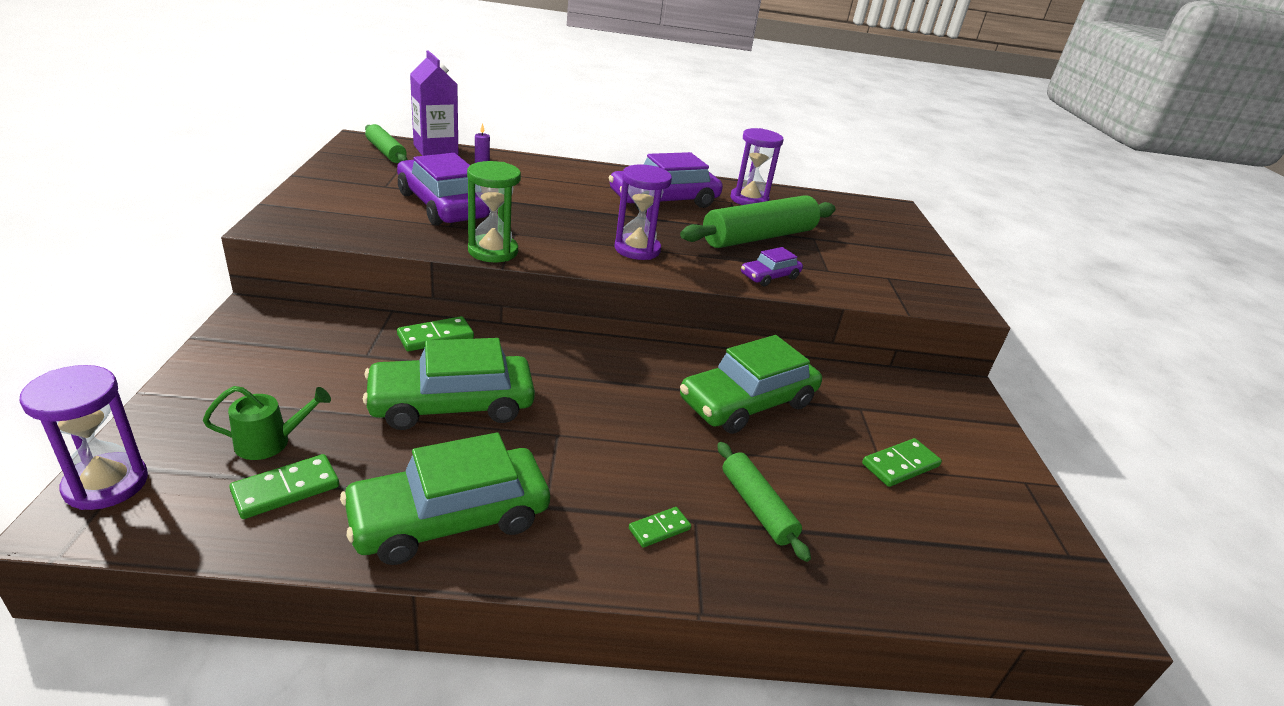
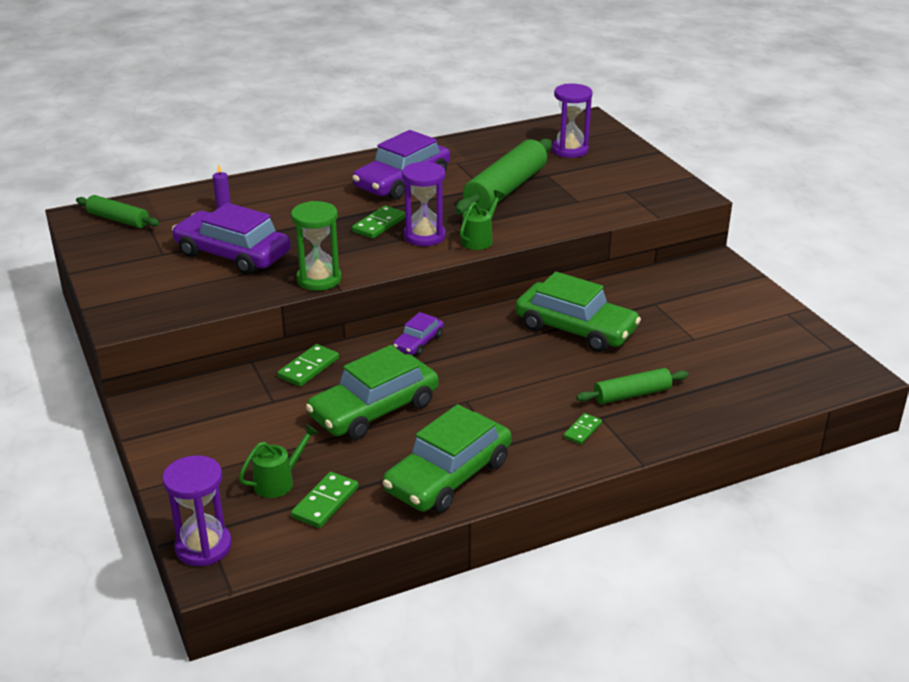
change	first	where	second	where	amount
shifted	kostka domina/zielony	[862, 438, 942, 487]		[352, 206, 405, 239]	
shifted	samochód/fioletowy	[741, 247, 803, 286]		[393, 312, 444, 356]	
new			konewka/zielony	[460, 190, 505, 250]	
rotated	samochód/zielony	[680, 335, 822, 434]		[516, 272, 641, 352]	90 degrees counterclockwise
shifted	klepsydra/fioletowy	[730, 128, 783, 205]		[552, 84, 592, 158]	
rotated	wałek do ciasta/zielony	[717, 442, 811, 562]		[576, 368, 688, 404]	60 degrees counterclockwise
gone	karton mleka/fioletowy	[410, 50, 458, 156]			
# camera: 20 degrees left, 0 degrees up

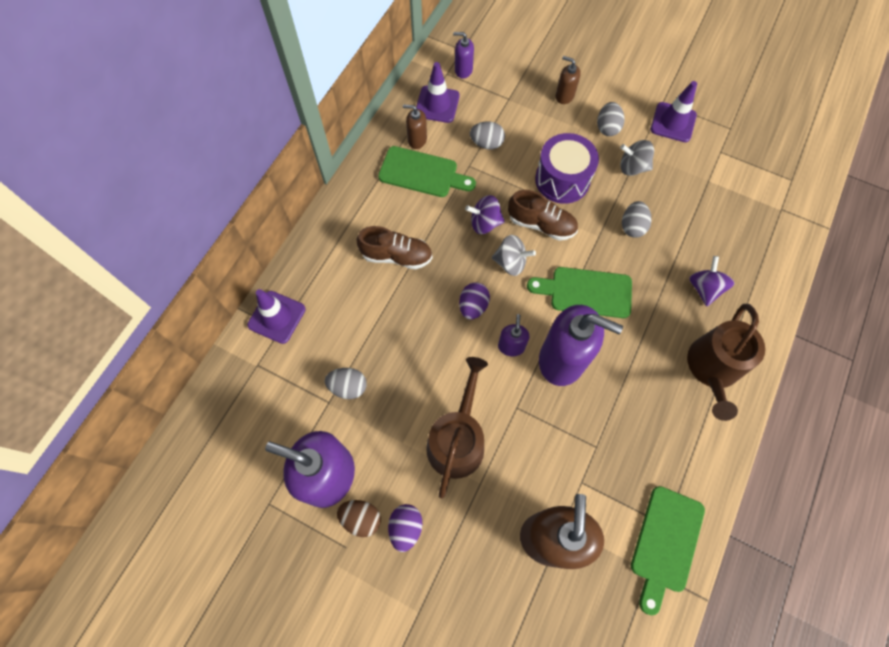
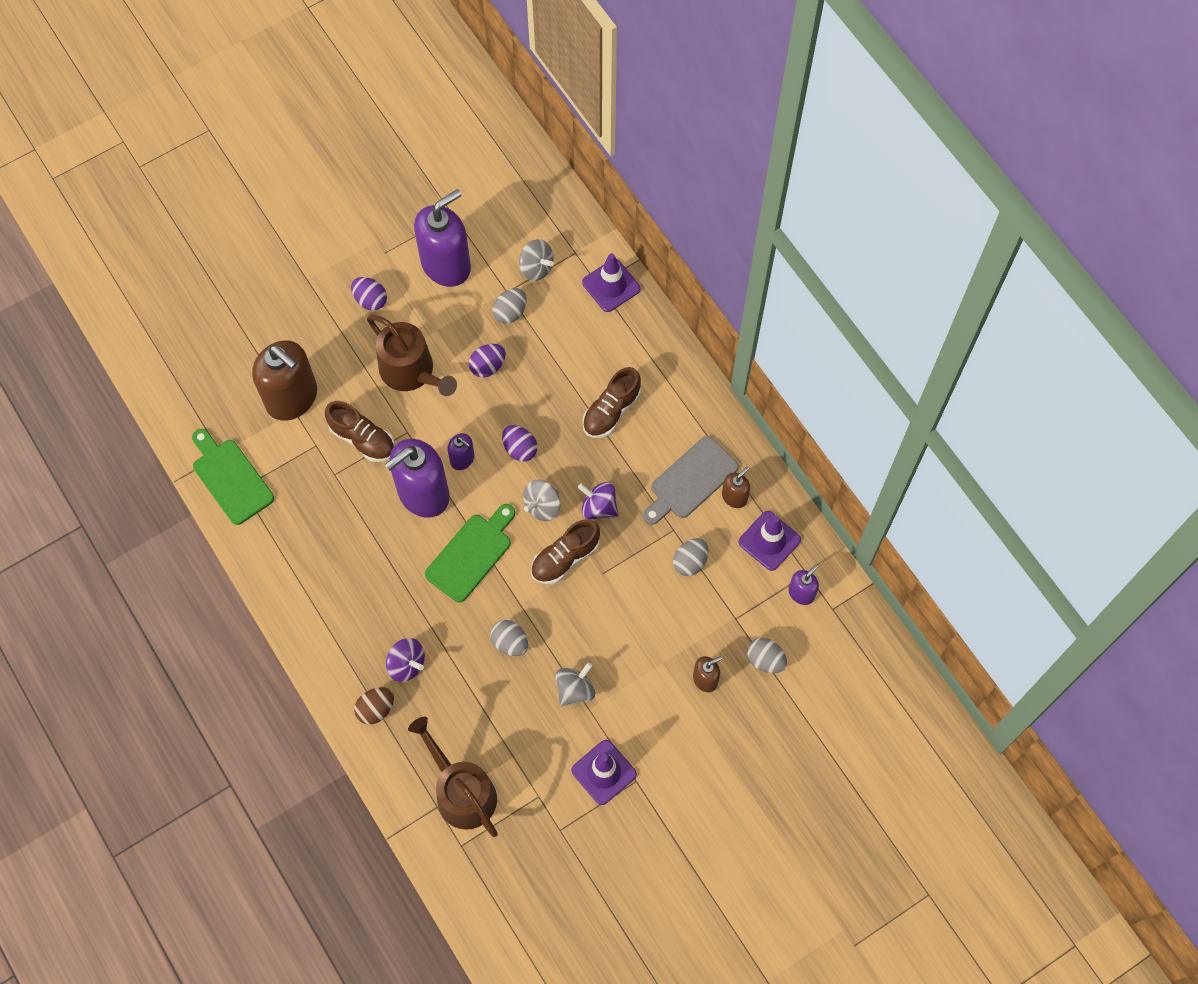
change	first	where	second	where	amount
new			but/brązowy	[325, 401, 395, 462]	
shifted	jajko/brązowy	[337, 500, 381, 537]		[354, 687, 394, 725]	
shifted	konewka/brązowy	[687, 304, 765, 421]		[408, 717, 498, 837]	
new			jajko/fioletowy	[469, 344, 506, 378]	
new			bączek/szary	[519, 239, 554, 281]	
rotated	bączek/fioletowy	[465, 195, 505, 234]		[578, 482, 618, 520]	90 degrees counterclockwise
repainted	deska do krojenia/zielony	[378, 146, 476, 197]	deska do krojenia/szary	[643, 436, 739, 525]	
shifted	jajko/szary	[597, 102, 624, 136]		[747, 638, 787, 673]	
gone	bęben/fioletowy	[535, 133, 599, 204]			
# camera: 120 degrees right, 0 degrees up

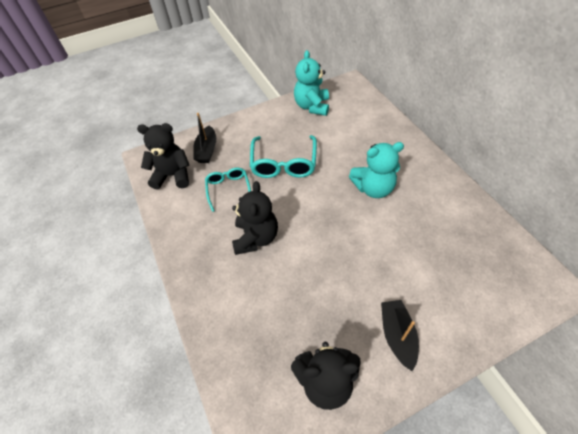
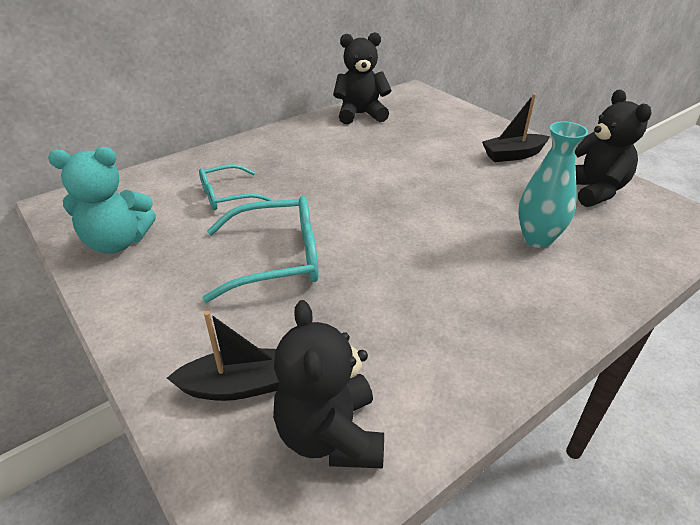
change	first	where	second	where	amount
shifted	okulary/turkusowy	[205, 168, 251, 212]		[199, 164, 272, 210]	
shifted	miś/czarny	[232, 181, 278, 255]		[333, 32, 392, 124]	
new			wazon/turkusowy	[518, 121, 588, 248]	
gone	miś/turkusowy	[349, 142, 404, 198]			
# camera: 105 degrees left, 15 degrees down

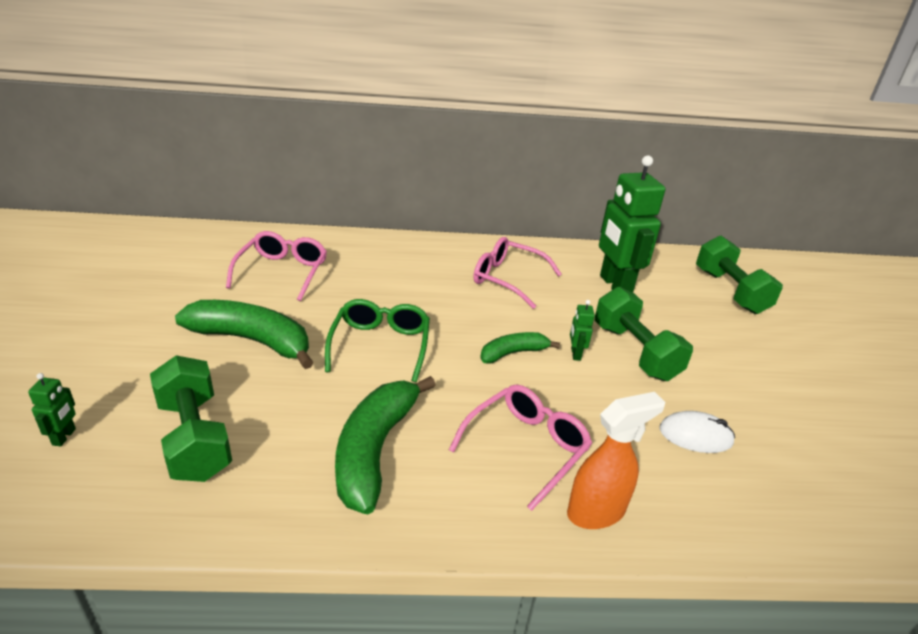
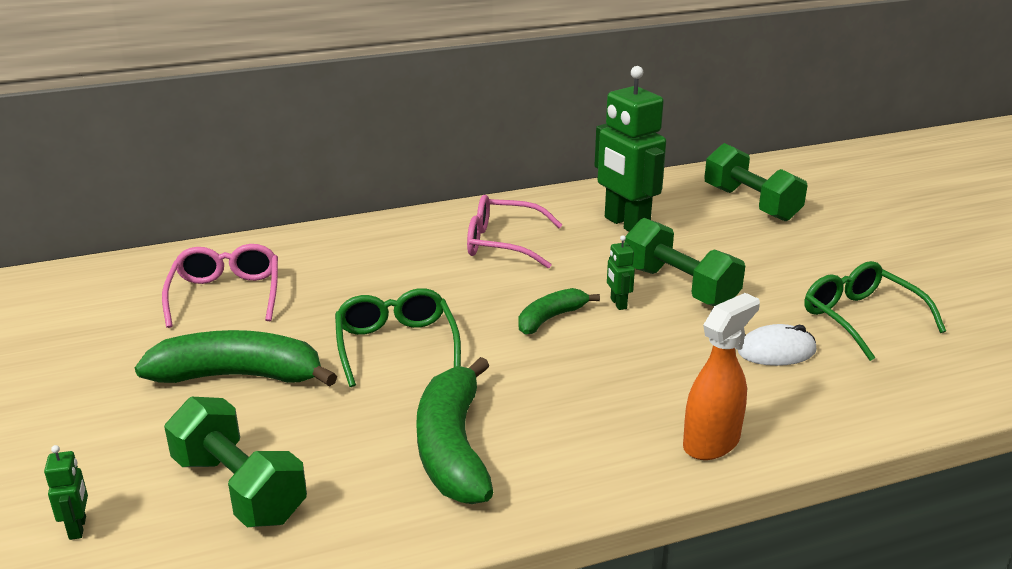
change	first	where	second	where	amount
new			okulary/zielony	[804, 261, 946, 361]	
gone	okulary/różowy	[449, 385, 592, 511]			
# camera: 15 degrees left, 5 degrees down

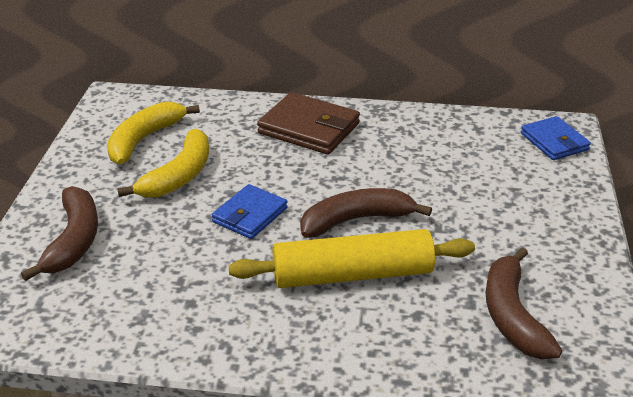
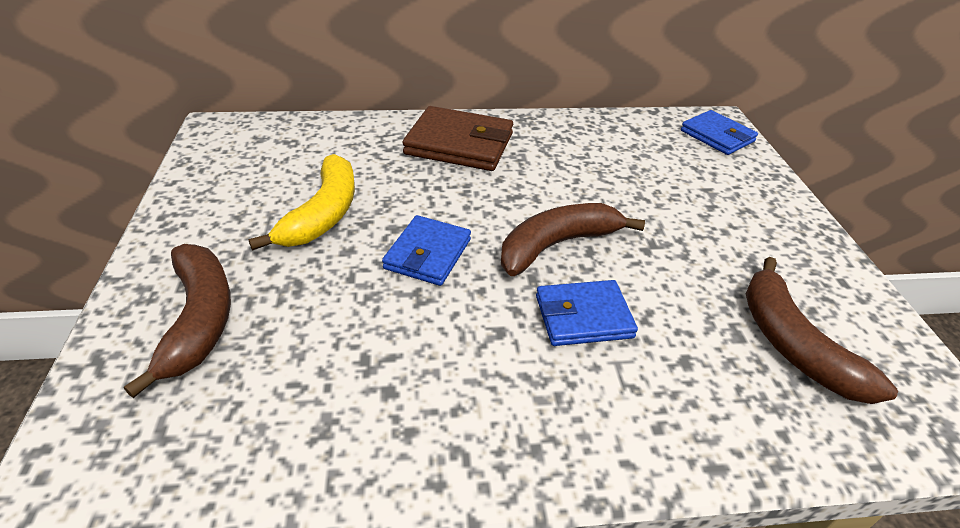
change	first	where	second	where	amount
swapped	wałek do ciasta/żółty	[229, 229, 475, 288]	portfel/niebieski	[536, 280, 638, 346]	
gone	banan/żółty	[107, 102, 200, 164]			
# camera: 15 degrees left, 5 degrees up

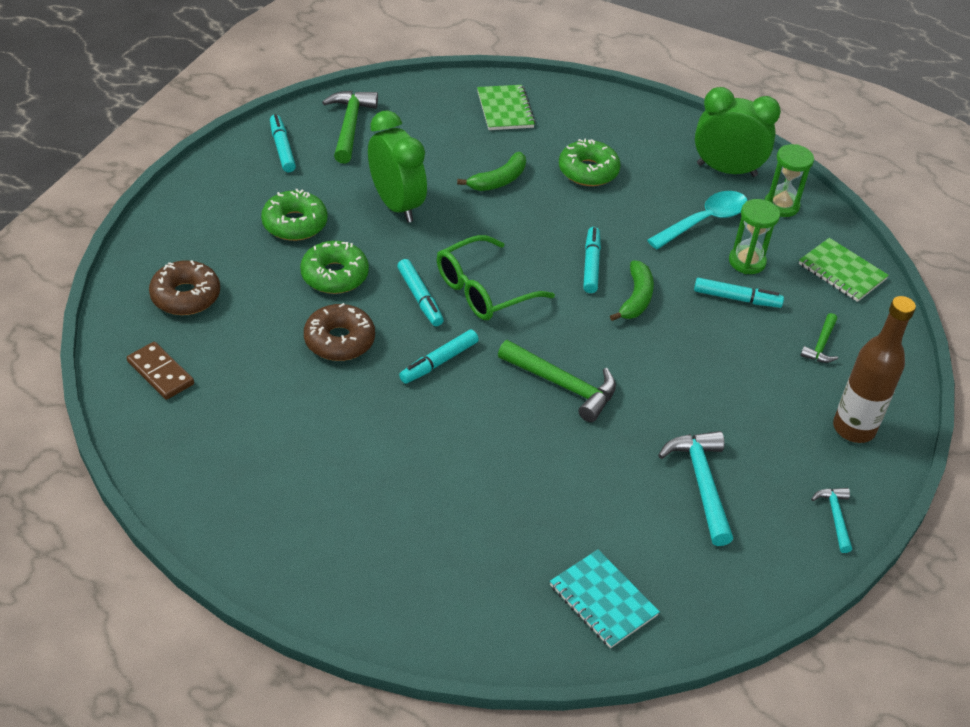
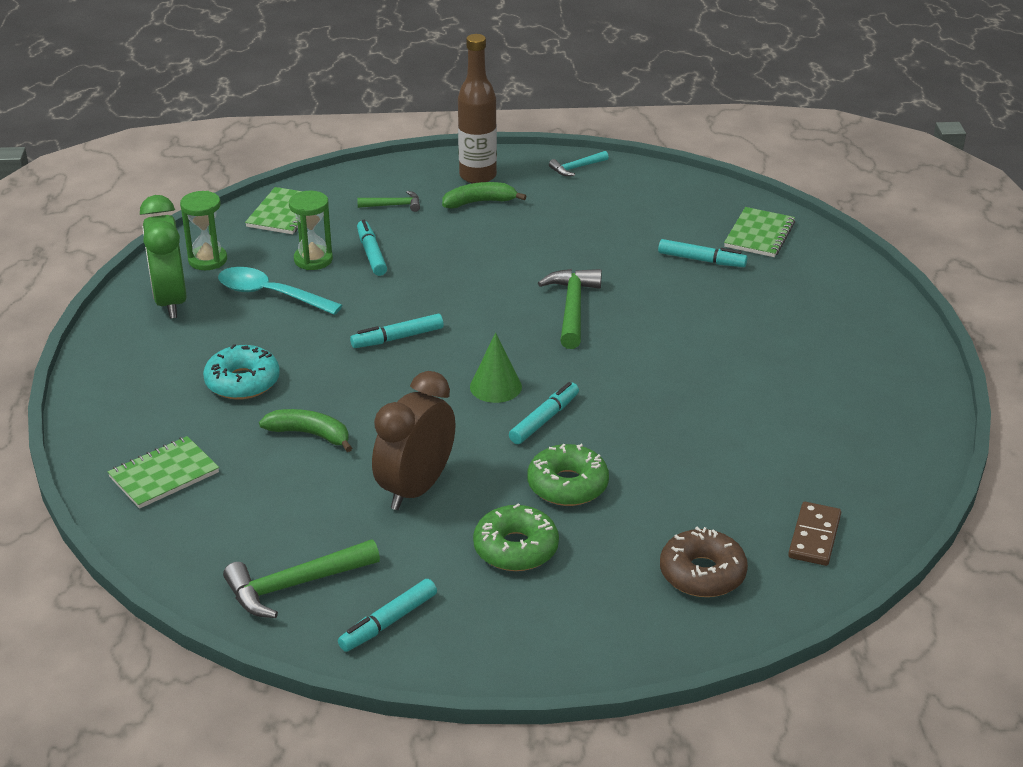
change	first	where	second	where	amount
repainted	donut/zielony	[559, 138, 621, 186]	donut/turkusowy	[203, 344, 280, 400]	
repainted	budzik/zielony	[368, 110, 427, 223]	budzik/brązowy	[372, 371, 456, 510]	
shifted	banan/zielony	[610, 260, 654, 321]		[442, 182, 527, 209]	
swapped	okulary/zielony	[437, 235, 555, 320]	stożek/zielony	[470, 333, 522, 403]	
shifted	flamaster/turkusowy	[399, 330, 479, 384]		[658, 239, 747, 267]	
repainted	zeszyt/turkusowy	[550, 550, 660, 648]	zeszyt/zielony	[724, 207, 795, 257]	
gone	donut/brązowy	[304, 303, 375, 361]			
gone	młotek/turkusowy	[658, 431, 733, 546]			
# camera: 115 degrees left, 10 degrees down

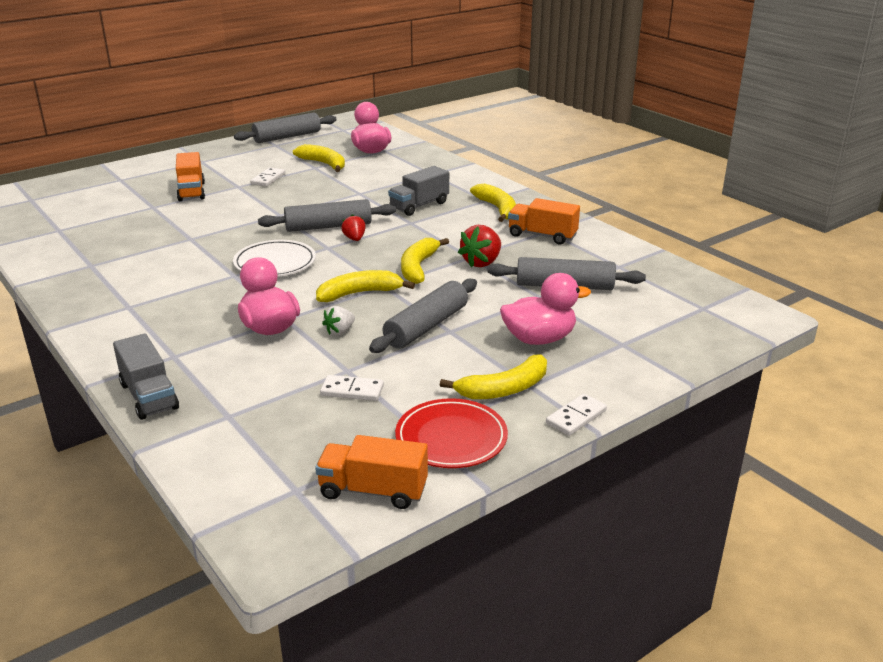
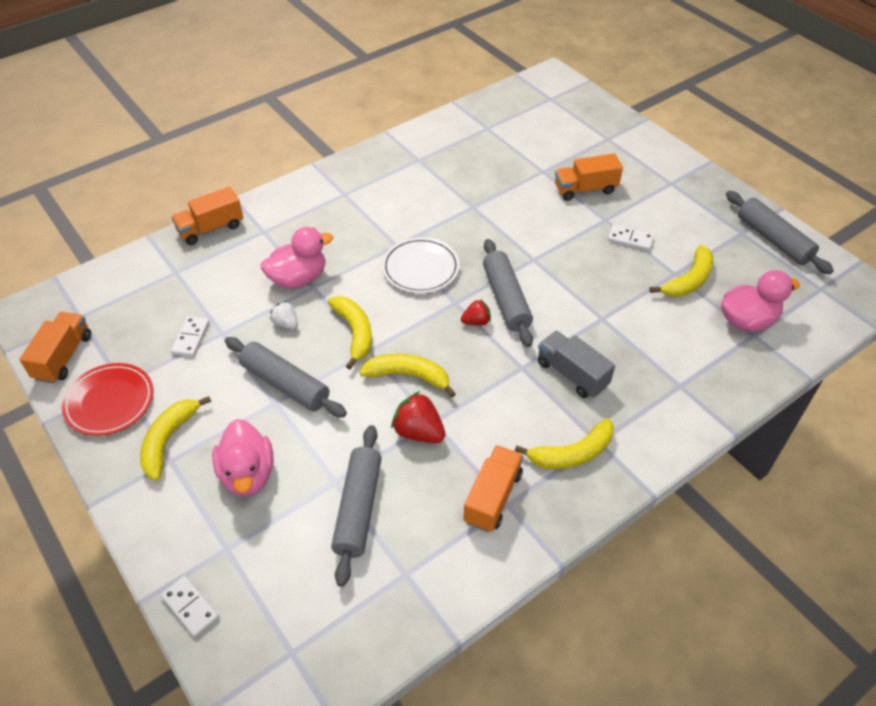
change	first	where	second	where	amount
rotated	banan/żółty	[440, 354, 547, 399]		[140, 396, 211, 481]	45 degrees clockwise
shifted	kostka domina/biały	[546, 394, 607, 436]		[161, 576, 219, 637]	
repainted	ciężarówka/szary	[113, 333, 179, 420]	ciężarówka/pomarańczowy	[171, 187, 243, 245]	
# camera: 90 degrees right, 20 degrees up

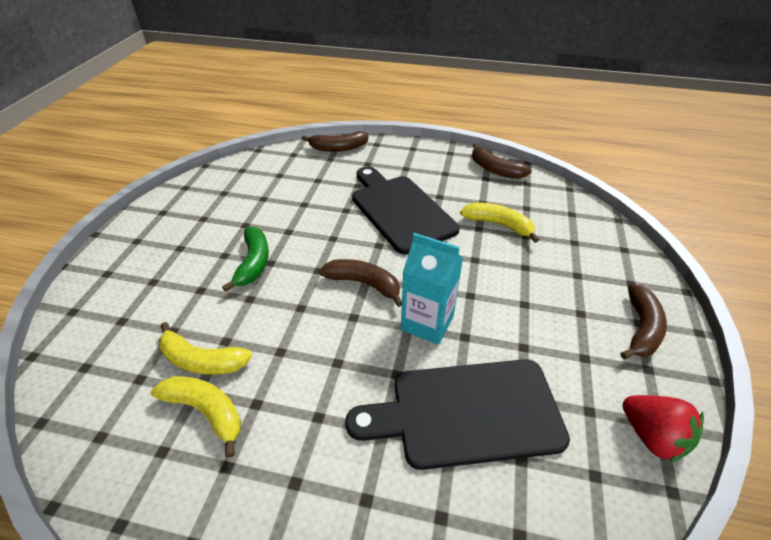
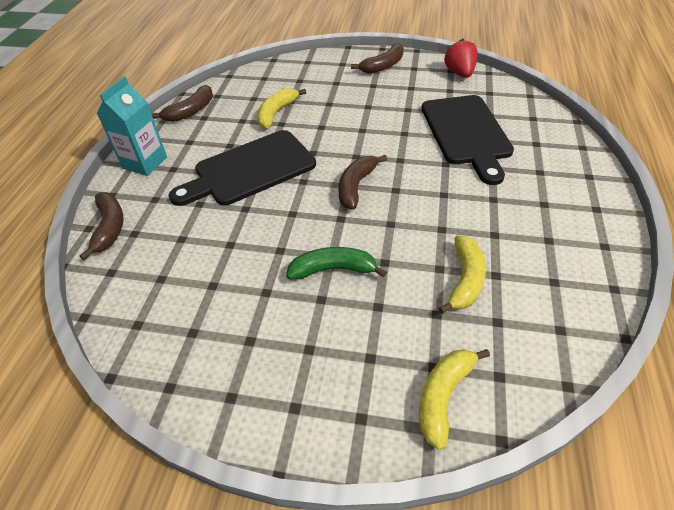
change	first	where	second	where	amount
shifted	karton mleka/turkusowy	[401, 233, 463, 345]		[97, 77, 167, 176]	
rotated	banan/brązowy	[620, 284, 667, 359]		[351, 43, 404, 74]	120 degrees clockwise
shifted	banan/żółty	[151, 376, 241, 458]		[419, 349, 490, 450]	
rotated	truskawka/czerwony	[623, 395, 704, 463]		[444, 38, 478, 78]	60 degrees counterclockwise
# camera: 90 degrees left, 5 degrees up

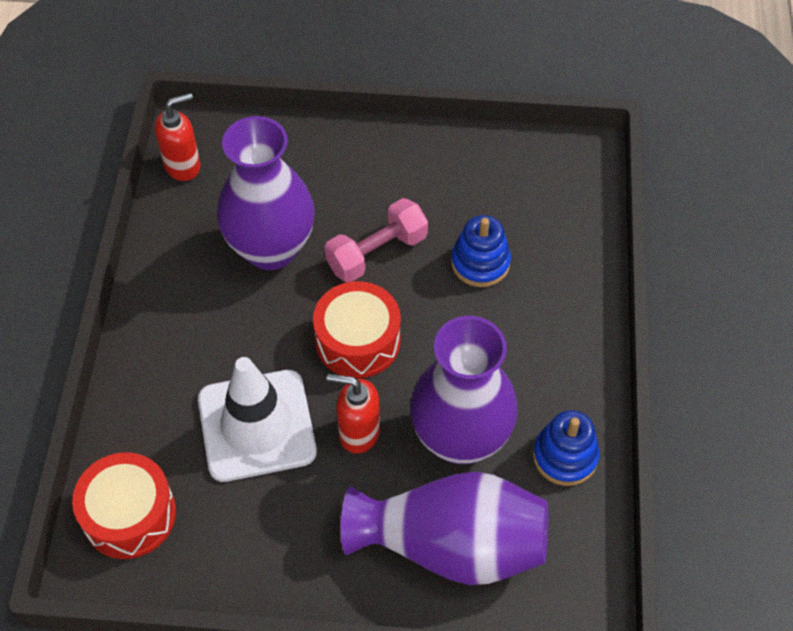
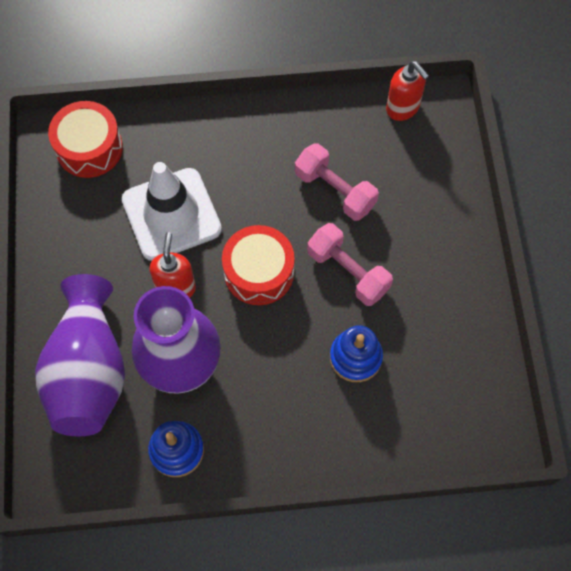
change	first	where	second	where	amount
swapped	wazon/fioletowy	[217, 116, 315, 270]	hantel/różowy	[295, 143, 379, 221]	
# camera: 80 degrees right, 10 degrees up

